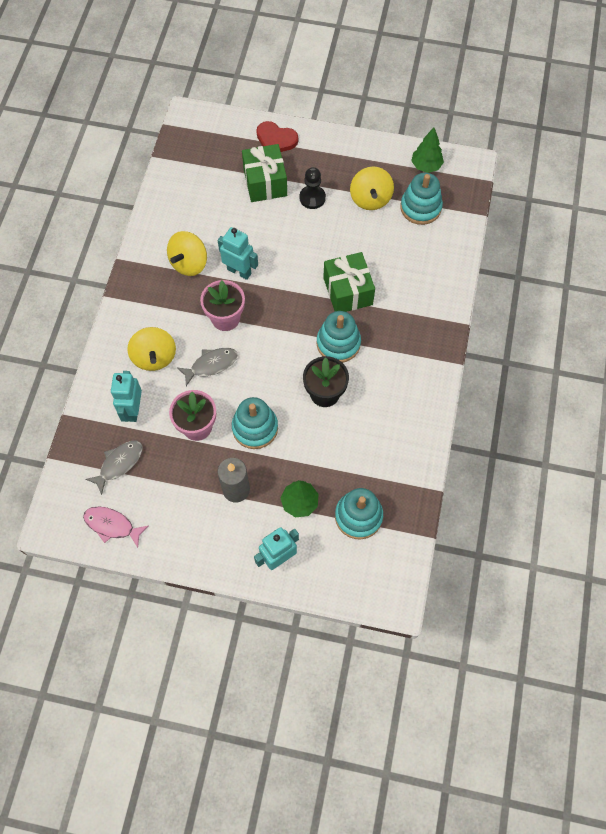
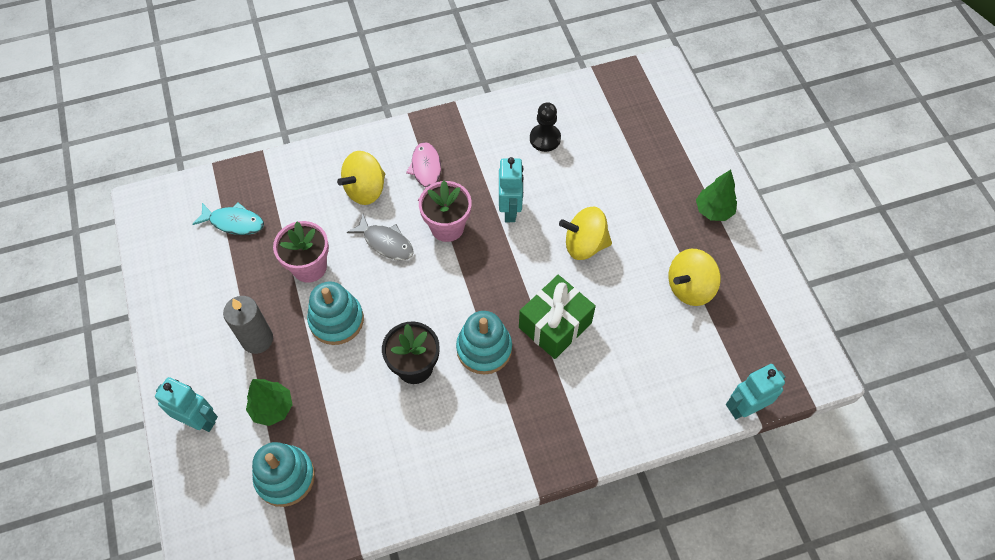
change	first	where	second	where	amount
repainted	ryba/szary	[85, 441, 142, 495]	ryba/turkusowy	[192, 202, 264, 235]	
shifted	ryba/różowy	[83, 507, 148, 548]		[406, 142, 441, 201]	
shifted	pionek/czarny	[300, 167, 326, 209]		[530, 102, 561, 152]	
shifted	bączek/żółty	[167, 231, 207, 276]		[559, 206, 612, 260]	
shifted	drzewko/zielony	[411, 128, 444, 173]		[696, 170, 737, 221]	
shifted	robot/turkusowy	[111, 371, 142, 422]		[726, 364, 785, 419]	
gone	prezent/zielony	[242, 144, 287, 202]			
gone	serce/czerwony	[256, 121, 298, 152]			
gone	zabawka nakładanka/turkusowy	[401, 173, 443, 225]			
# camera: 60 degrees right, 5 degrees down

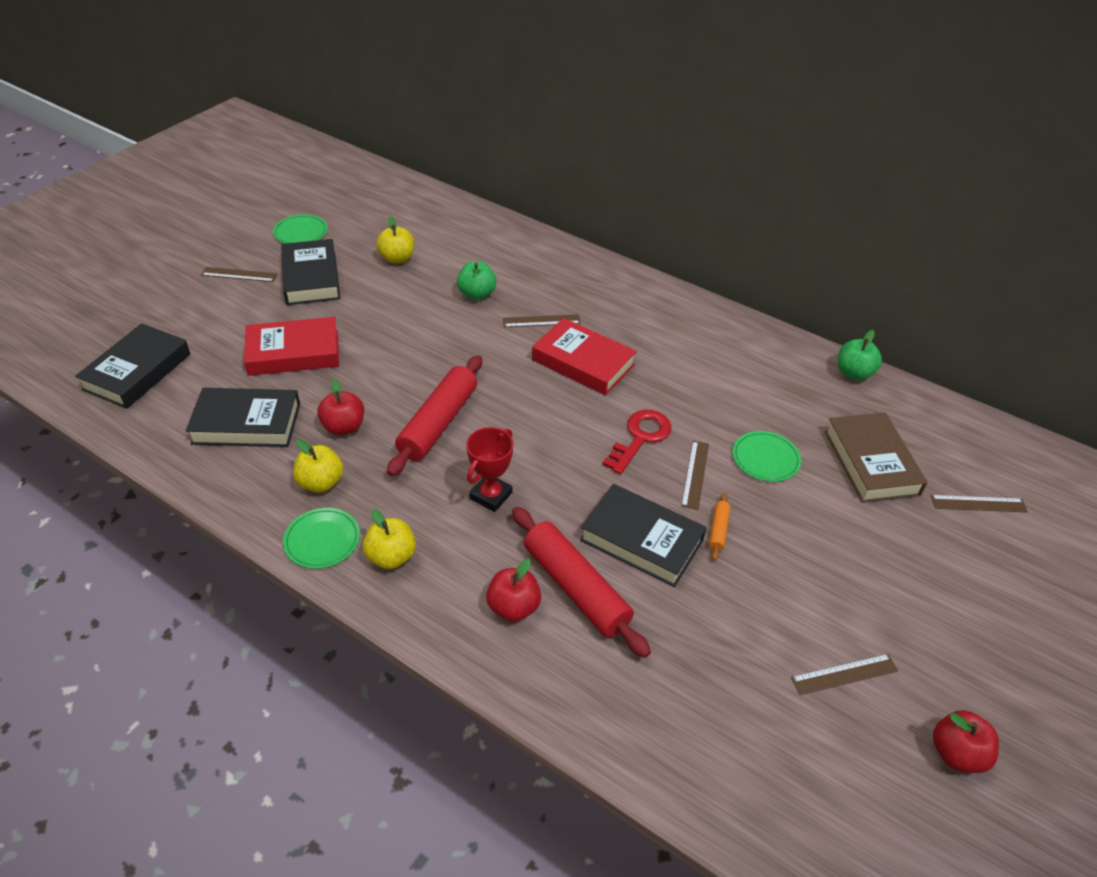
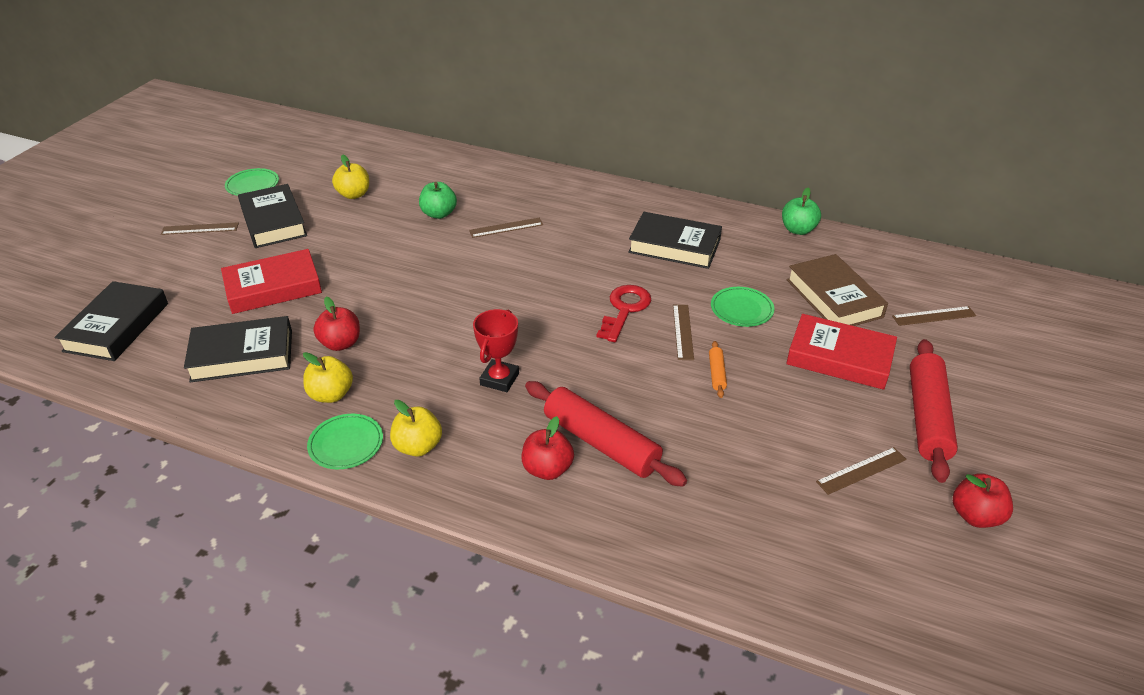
change	first	where	second	where	amount
shifted	książka/czarny	[580, 484, 707, 587]		[628, 212, 722, 269]	
shifted	książka/czerwony	[532, 318, 637, 395]		[786, 314, 897, 390]	
shifted	wałek do ciasta/czerwony	[387, 355, 482, 476]		[910, 339, 958, 483]	
# camera: 10 degrees left, 5 degrees down

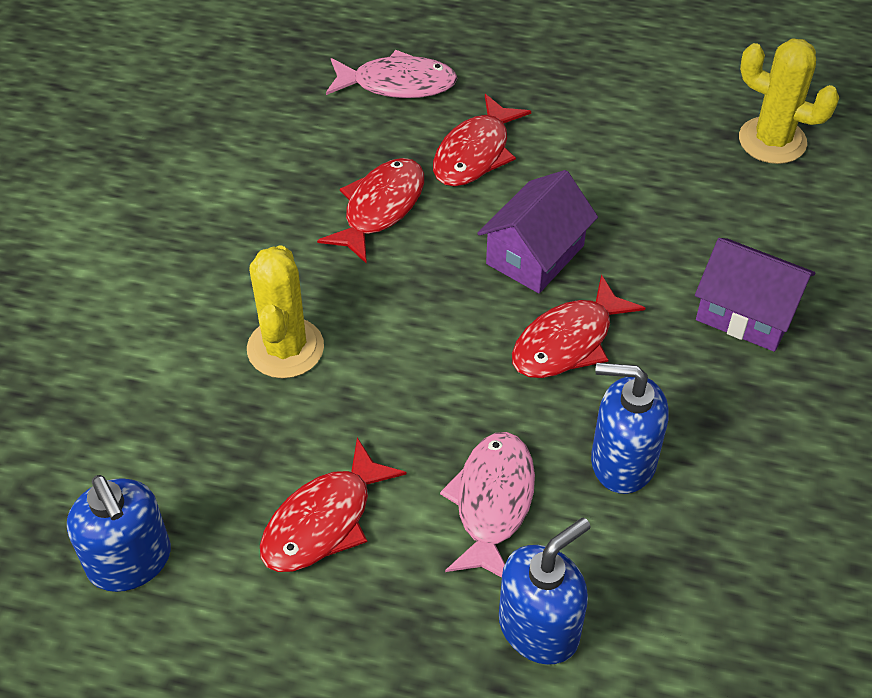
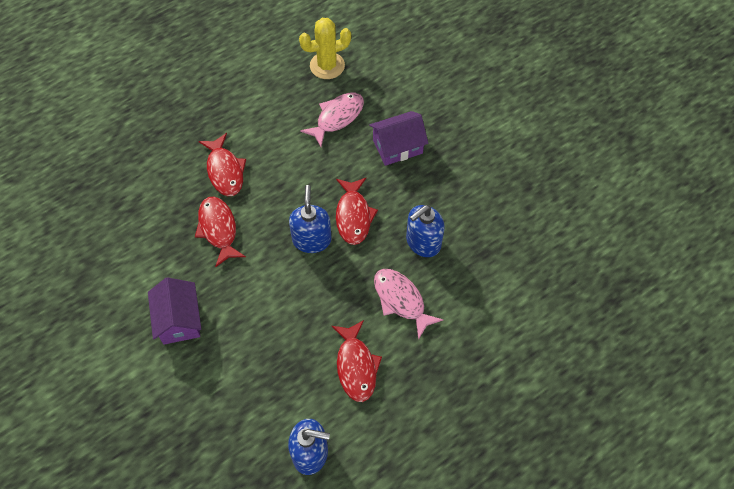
change	first	where	second	where	amount
shifted	domek/fioletowy	[477, 170, 598, 293]		[148, 277, 201, 345]	
shifted	dozownik mydła/niebieski	[499, 518, 591, 665]		[289, 185, 332, 253]	
shifted	ryba/różowy	[326, 50, 457, 98]		[300, 93, 364, 147]	
gone	kaktus/żółty	[247, 246, 324, 378]			
# camera: 50 degrees left, 10 degrees up

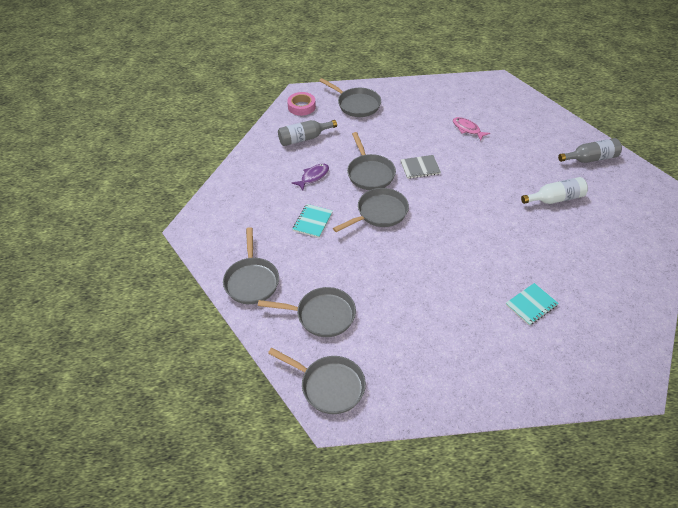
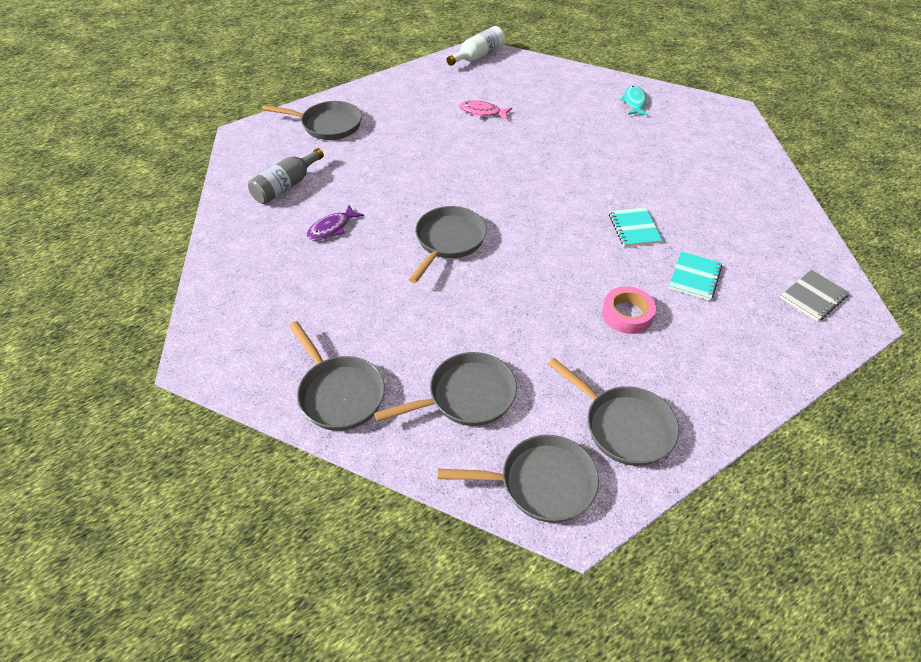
change	first	where	second	where	amount
rotated	ryba/fioletowy	[292, 164, 329, 191]		[306, 205, 364, 241]	150 degrees counterclockwise
shifted	butelka/biały	[521, 177, 588, 204]		[446, 26, 505, 66]	
shifted	patelnia/szary	[347, 132, 396, 190]		[548, 358, 679, 466]	
shifted	taśma klejąca/różowy	[287, 92, 316, 116]		[602, 286, 656, 334]	
shifted	zeszyt/turkusowy	[293, 204, 333, 238]		[609, 207, 663, 247]	
swapped	butelka/szary	[558, 138, 622, 163]	ryba/turkusowy	[620, 85, 648, 116]	
shifted	zeszyt/szary	[400, 155, 441, 179]		[780, 270, 850, 322]	
# camera: 30 degrees left, 0 degrees up

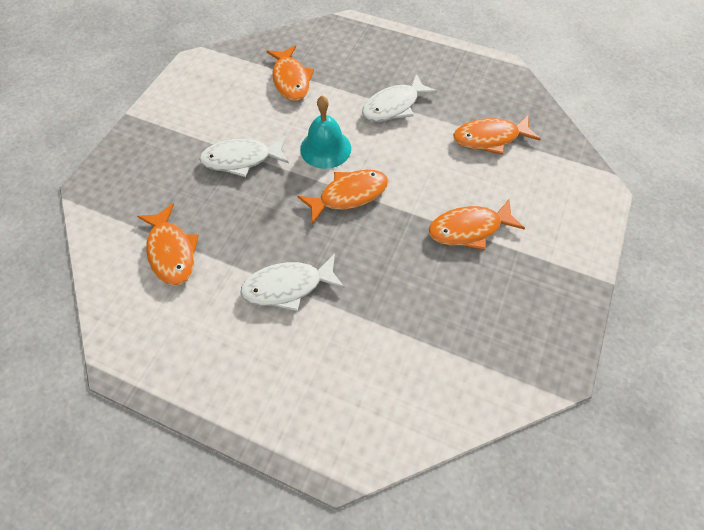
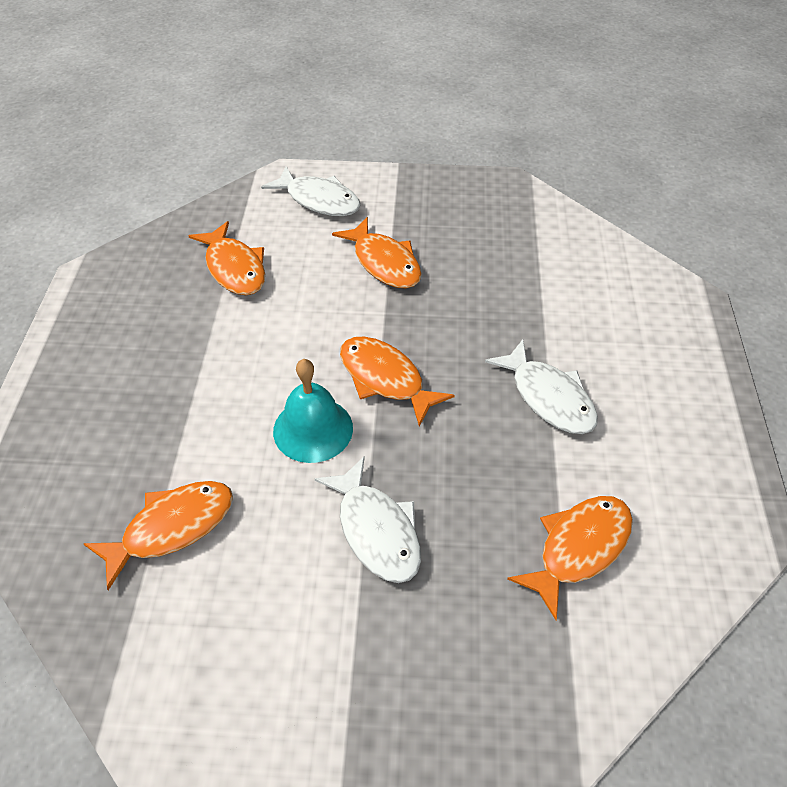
change	first	where	second	where	amount
shifted	ryba/biały	[362, 74, 437, 122]		[261, 167, 361, 216]	
# camera: 110 degrees left, 10 degrees down

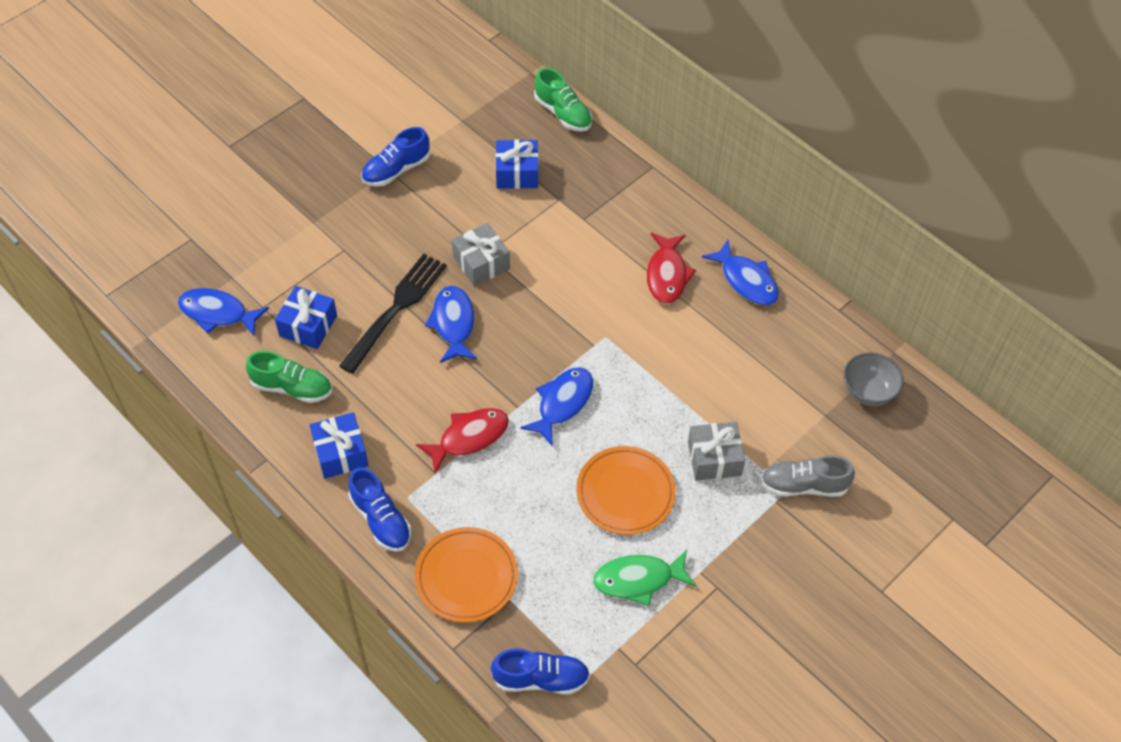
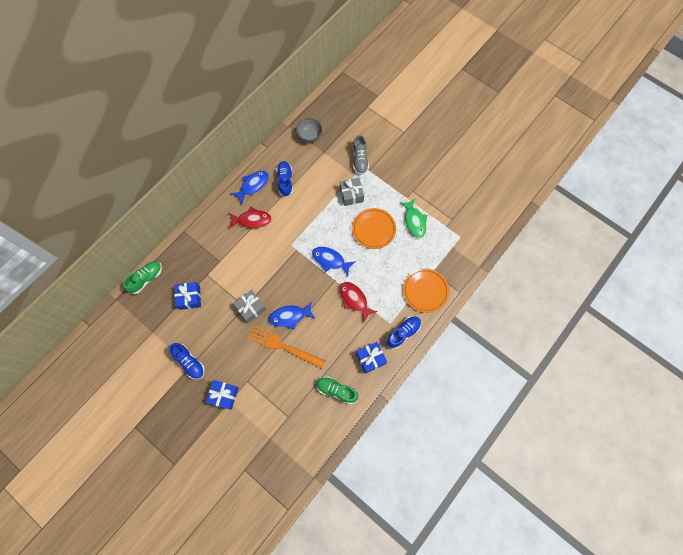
change	first	where	second	where	amount
shifted	prezent/niebieski	[275, 286, 337, 349]		[206, 380, 239, 410]	
repainted	widelec/czarny	[339, 254, 447, 374]	widelec/pomarańczowy	[248, 325, 326, 369]	
shifted	but/niebieski	[491, 648, 590, 694]		[276, 161, 293, 197]	
rotated	but/zielony	[246, 351, 332, 403]		[316, 377, 358, 404]	75 degrees counterclockwise
gone	ryba/niebieski	[178, 288, 269, 336]			
# camera: 95 degrees left, 15 degrees up

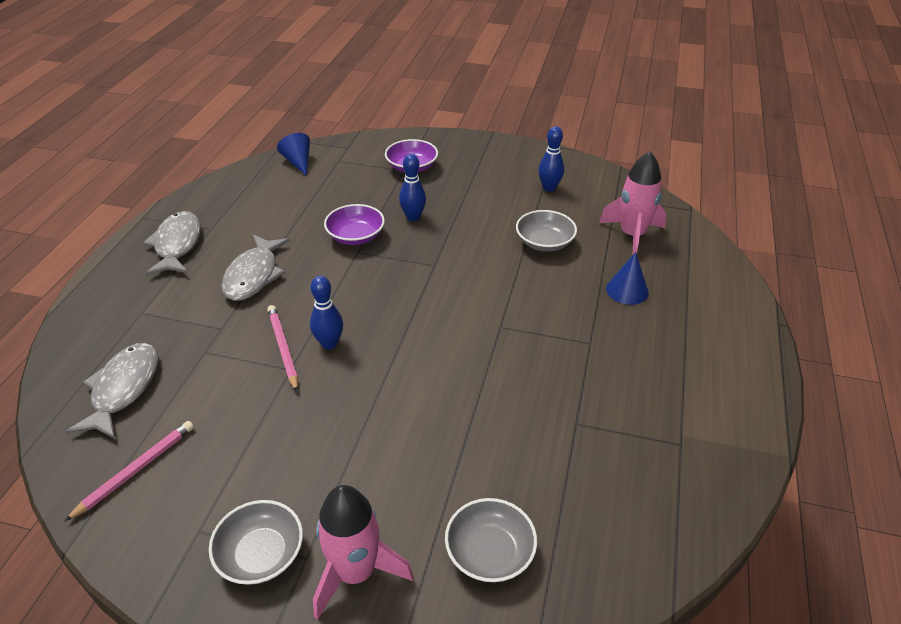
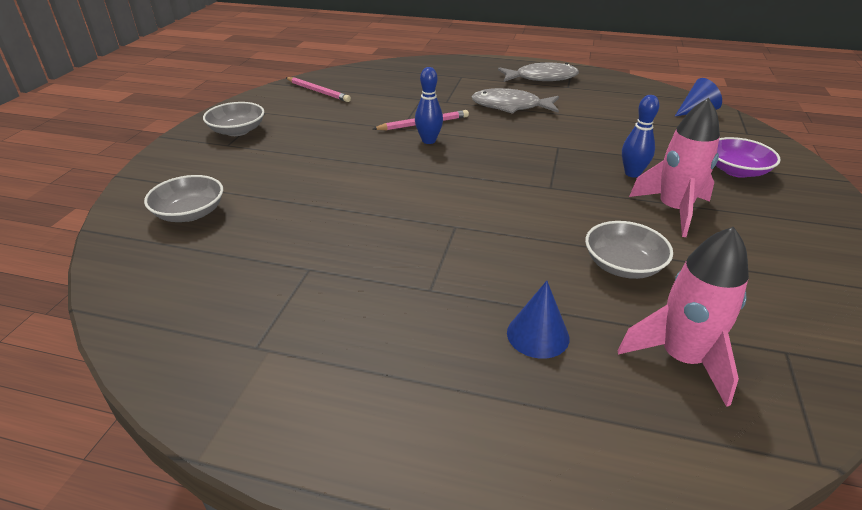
change	first	where	second	where	amount
shifted	rakieta/różowy	[313, 485, 413, 620]		[629, 98, 720, 237]	
gone	ryba/szary	[66, 343, 158, 439]			
gone	miska/fioletowy	[324, 204, 385, 245]			
gone	kręgiel/niebieski	[538, 126, 564, 192]			
# camera: 90 degrees right, 5 degrees down

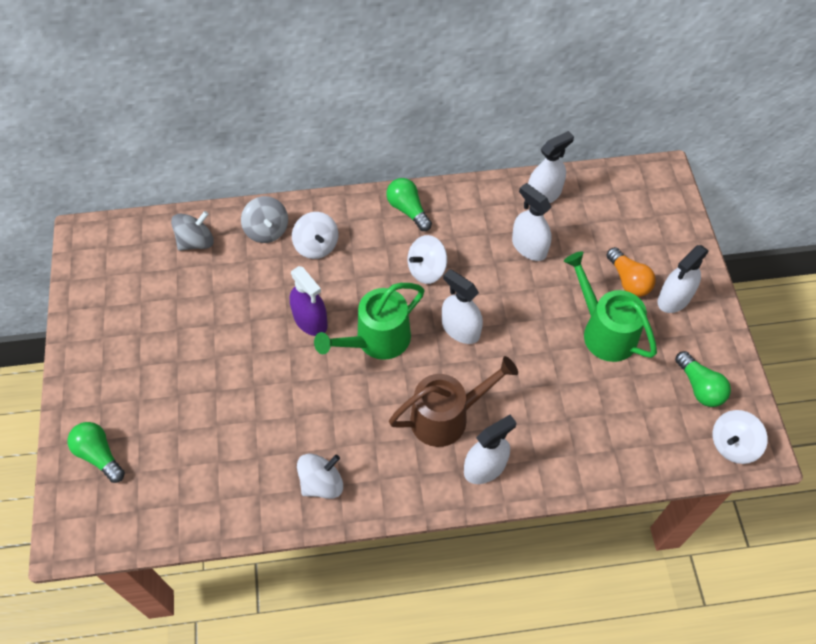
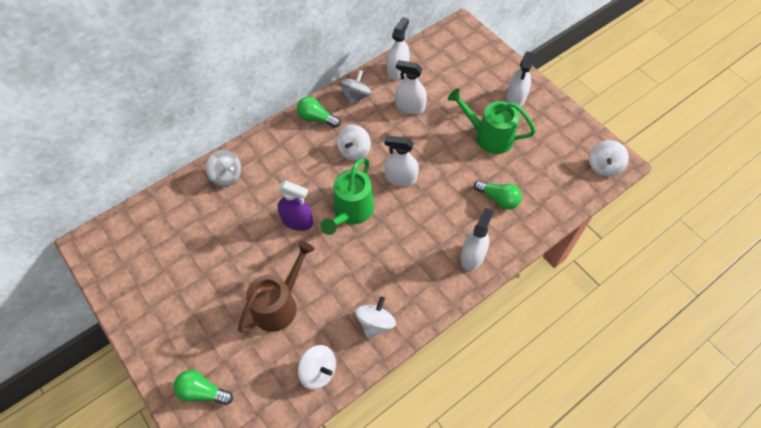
change	first	where	second	where	amount
shifted	konewka/brązowy	[389, 356, 518, 447]		[238, 241, 315, 333]	
shifted	bączek/biały	[292, 212, 338, 259]		[298, 345, 336, 390]	
shifted	bączek/szary	[171, 211, 214, 251]		[339, 70, 372, 106]	
shifted	żarówka/zielony	[675, 351, 731, 407]		[474, 180, 522, 210]	
gone	żarówka/pomarańczowy	[606, 247, 656, 297]			
# camera: 30 degrees left, 0 degrees up

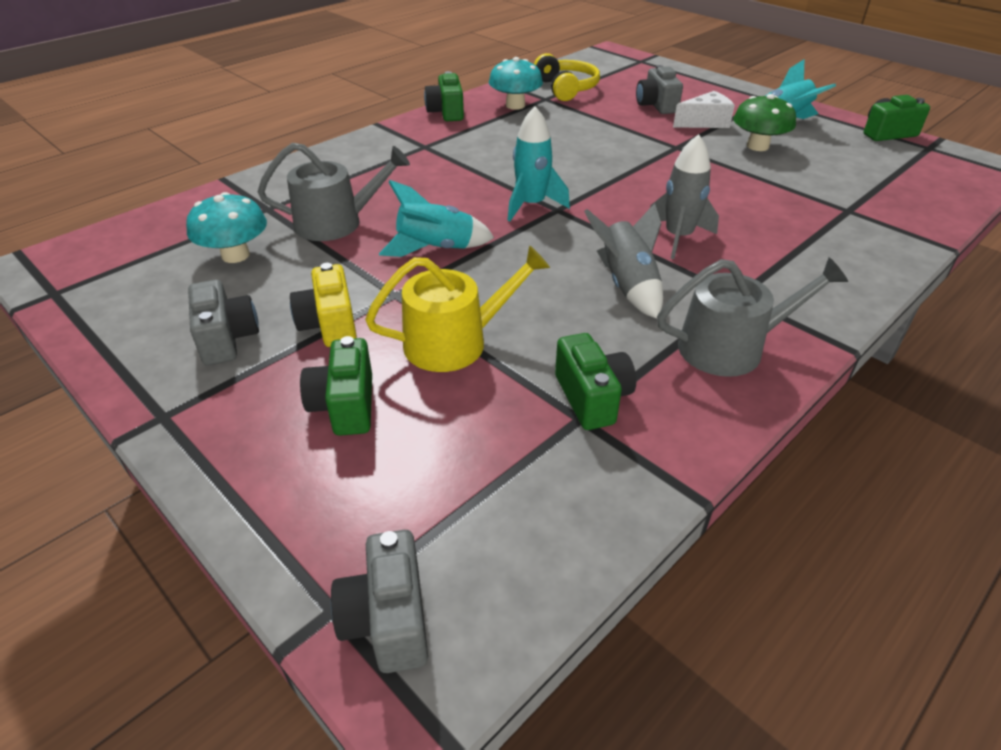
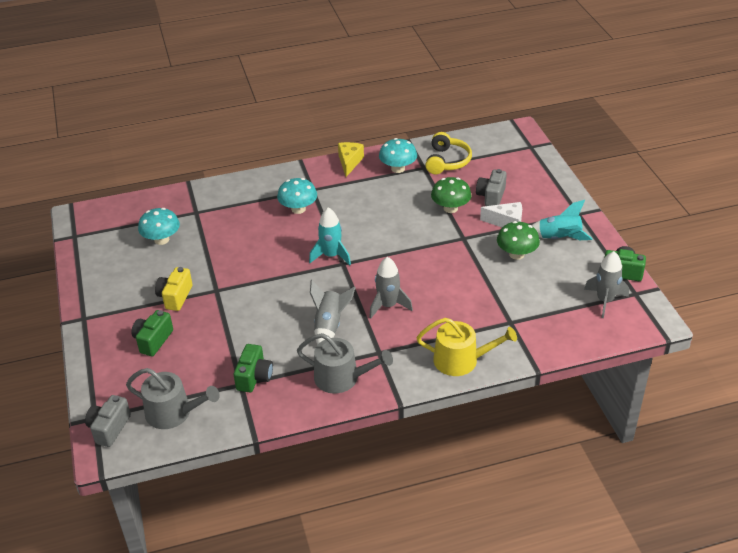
change	first	where	second	where	amount
shifted	konewka/szary	[258, 143, 410, 241]		[126, 368, 220, 429]	
new			grzyb/turkusowy	[277, 178, 317, 214]	
swapped	aparat fotograficzny/zielony	[424, 71, 464, 121]	ser/żółty	[338, 142, 364, 177]	
shifted	konewka/żółty	[365, 245, 550, 372]		[416, 318, 517, 376]	
new			grzyb/zielony	[431, 177, 472, 213]	
new			rakieta/szary	[584, 251, 629, 318]	
gone	aparat fotograficzny/szary	[188, 280, 259, 366]			
gone	rakieta/turkusowy	[379, 180, 494, 257]			
# camera: 30 degrees right, 0 degrees up

